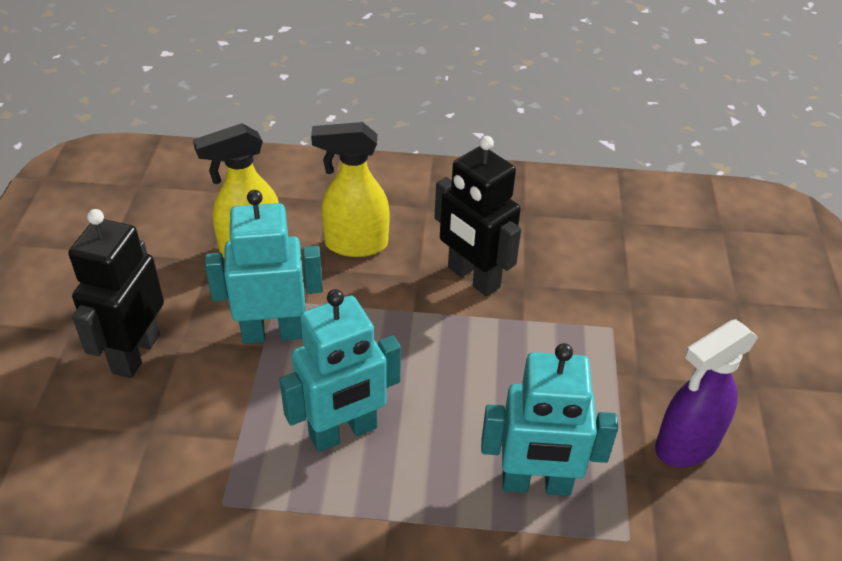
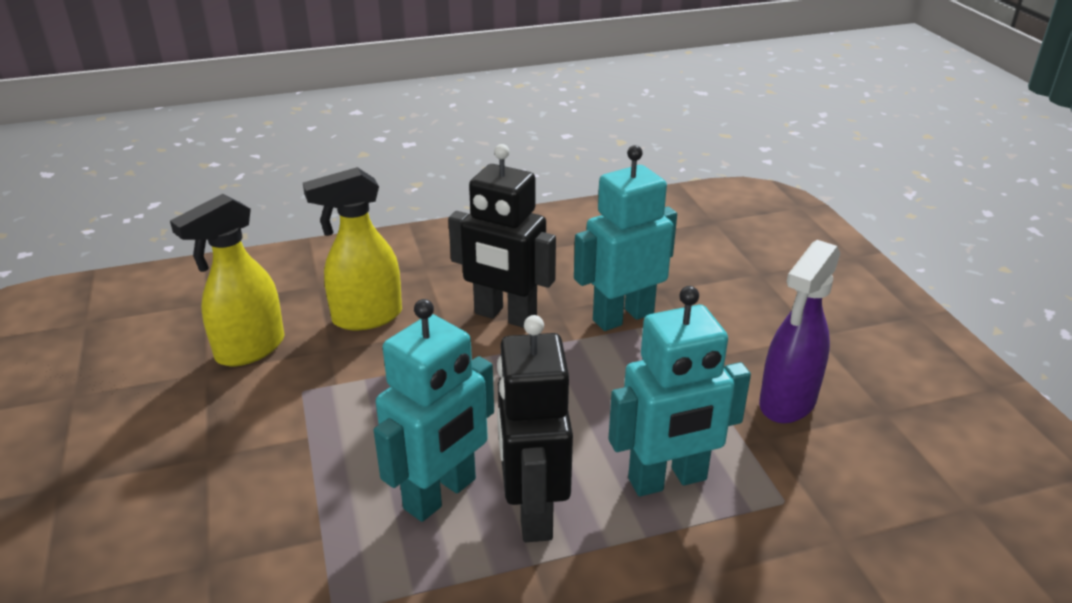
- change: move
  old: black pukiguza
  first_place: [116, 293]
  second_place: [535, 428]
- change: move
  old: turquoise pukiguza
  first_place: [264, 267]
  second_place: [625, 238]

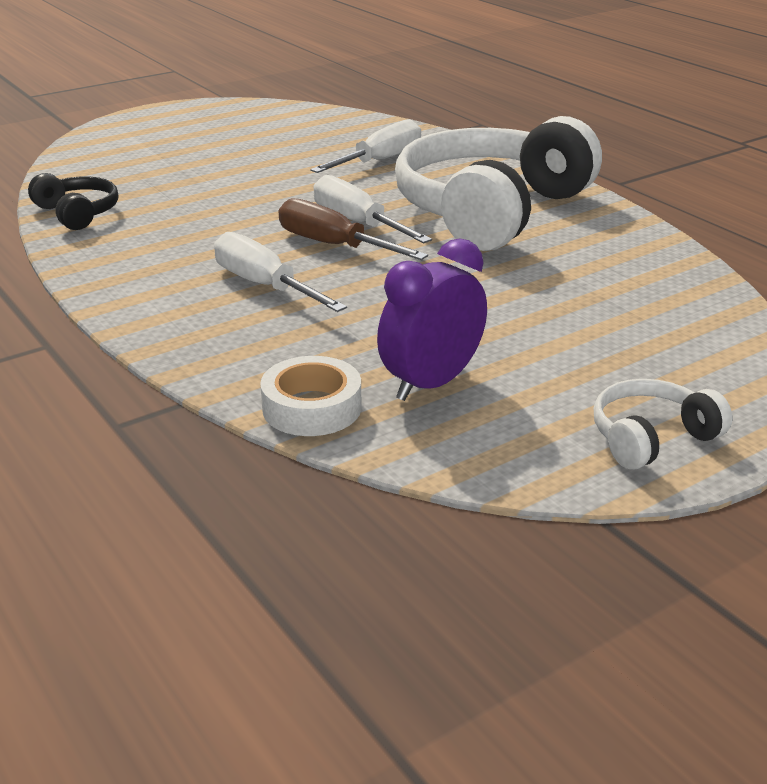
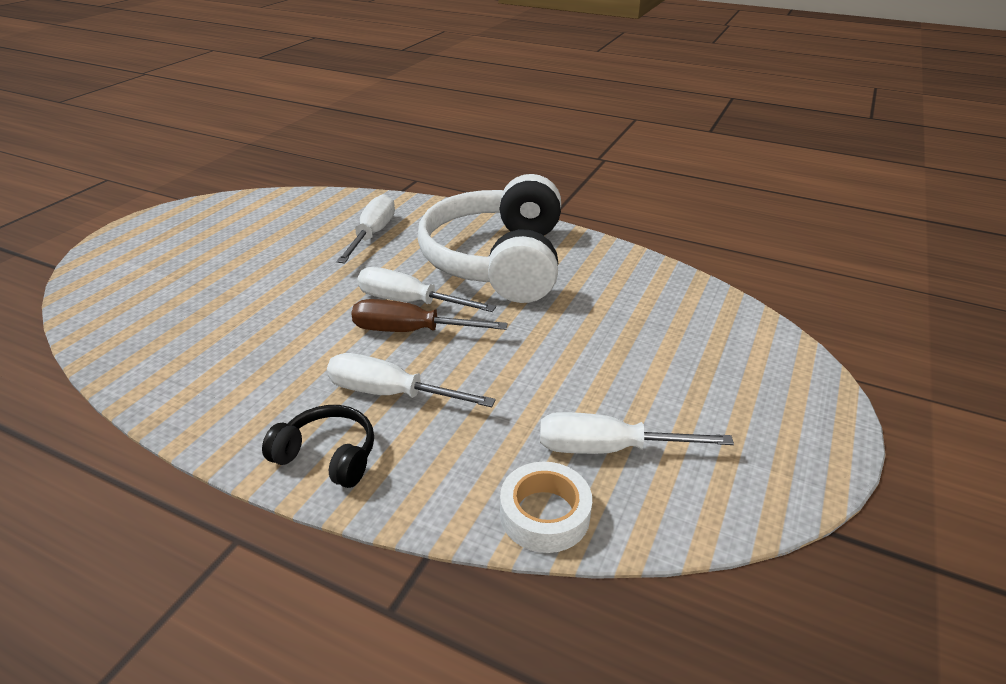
- change: delete
  old: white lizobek
  first_place: [663, 424]
- change: move
  old: black lizobek
  first_place: [73, 201]
  second_place: [318, 446]
- change: replace
  old: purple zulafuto
  new: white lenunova
  first_place: [432, 319]
  second_place: [637, 433]

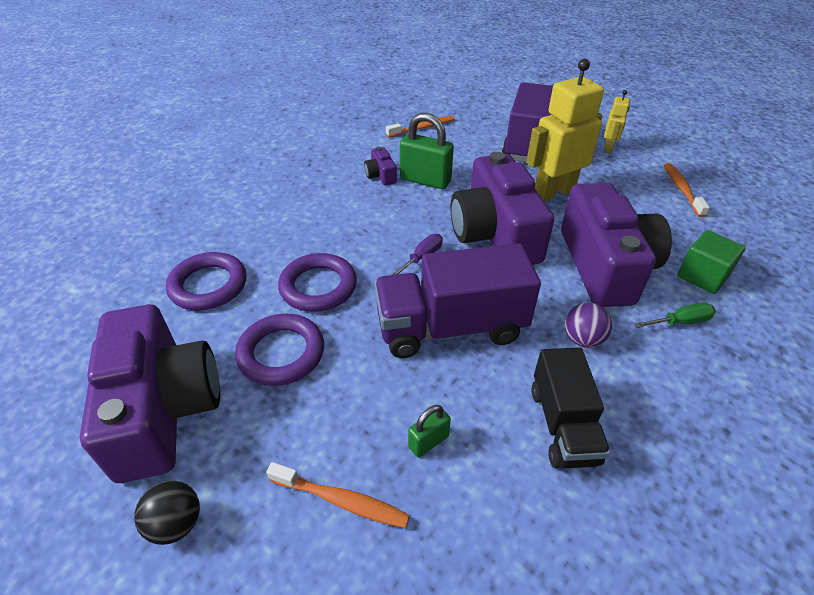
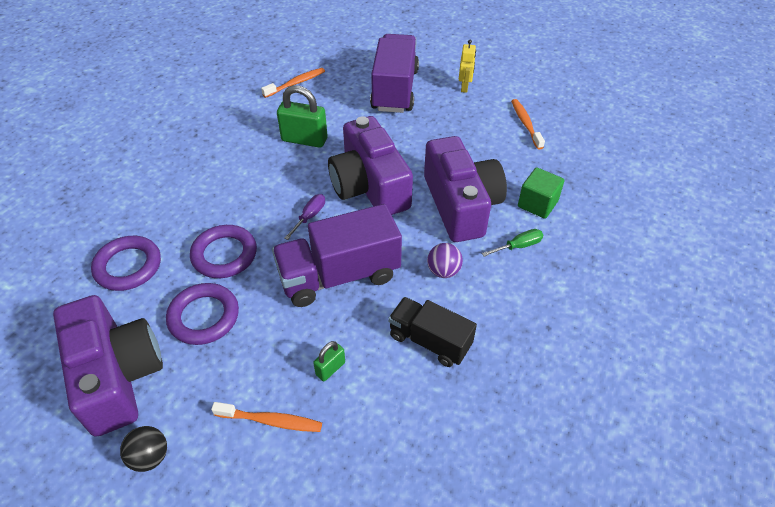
- change: delete
  old: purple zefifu
  first_place: [380, 166]
- change: delete
  old: yellow pukiguza
  first_place: [565, 130]
- change: rotate
  old: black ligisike
  first_place: [570, 407]
  second_place: [432, 332]
  degrees: 135

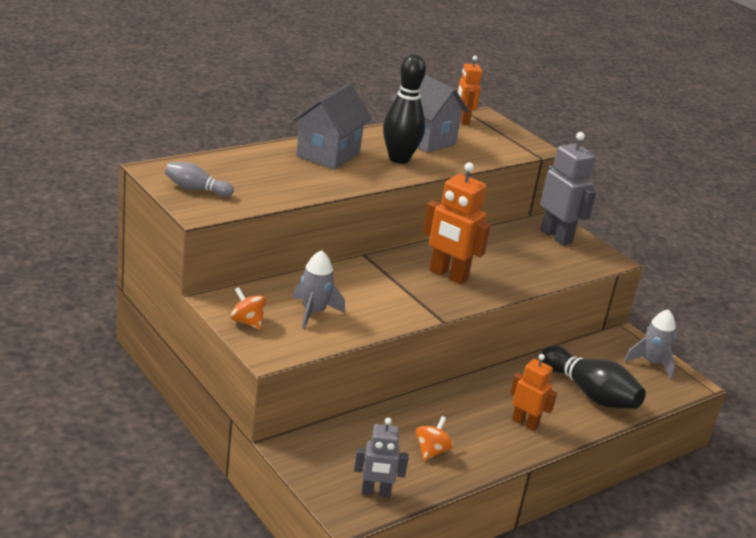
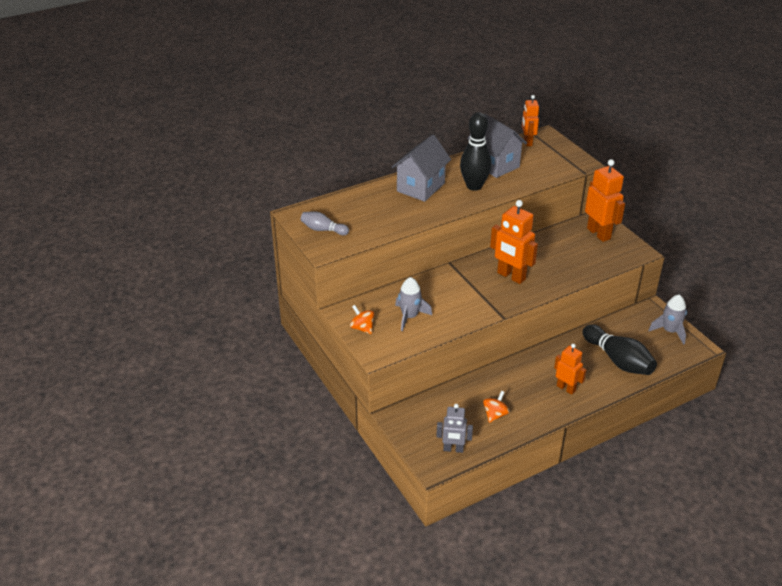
- change: recolor
  old: grey pukiguza
  new: orange pukiguza
  first_place: [568, 189]
  second_place: [605, 200]

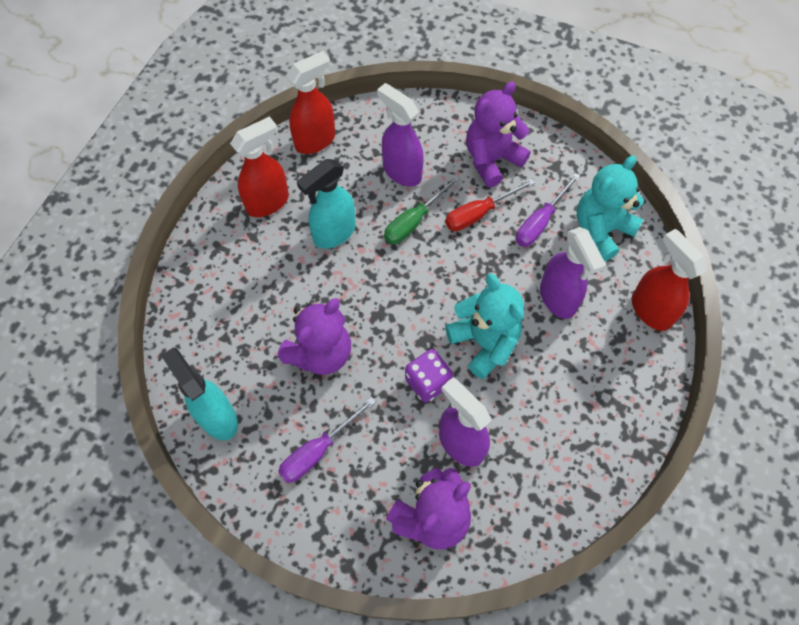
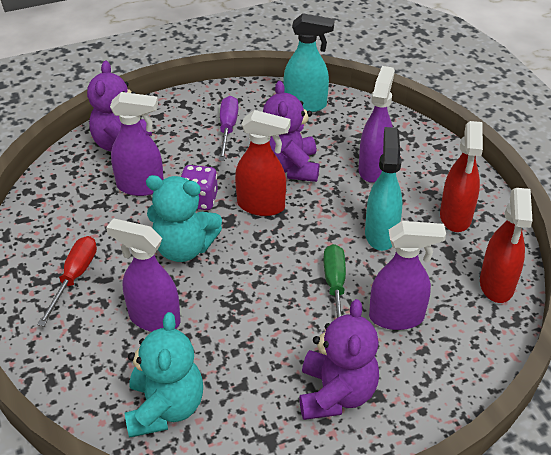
- change: delete
  old: purple lenunova
  first_place: [548, 210]
- change: insert
  new: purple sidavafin
  second_place: [377, 124]
- change: move
  old: red lenunova
  first_place: [490, 205]
  second_place: [67, 281]
- change: move
  old: red sidavafin
  first_place: [669, 280]
  second_place: [263, 163]

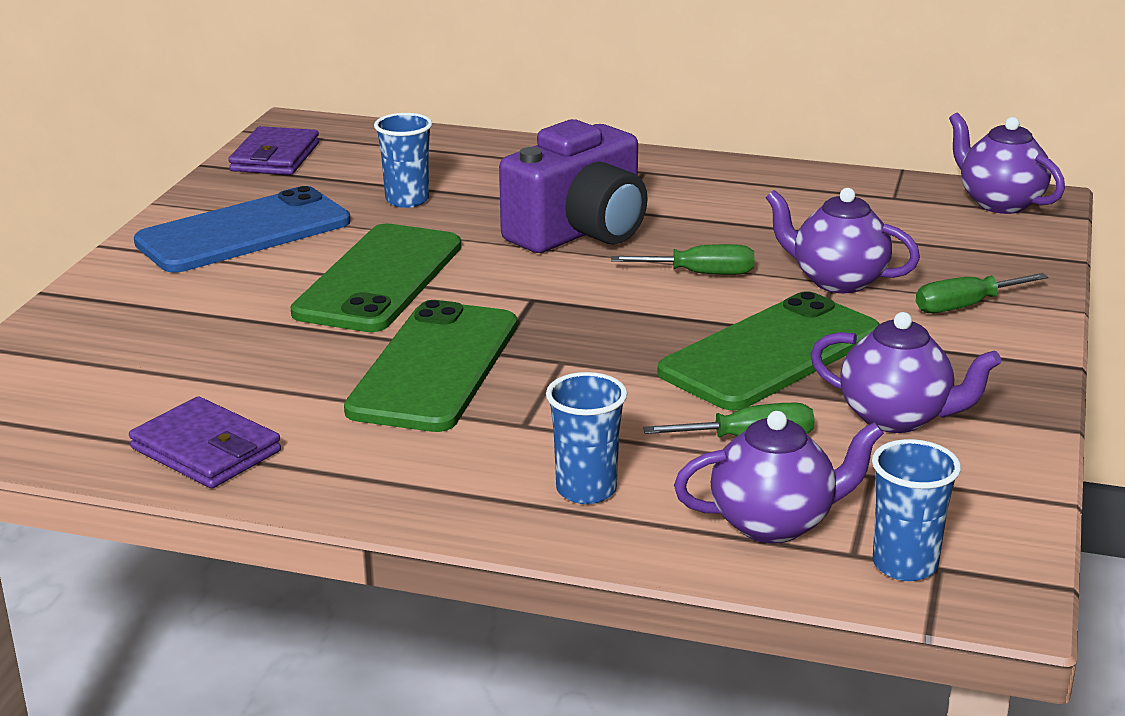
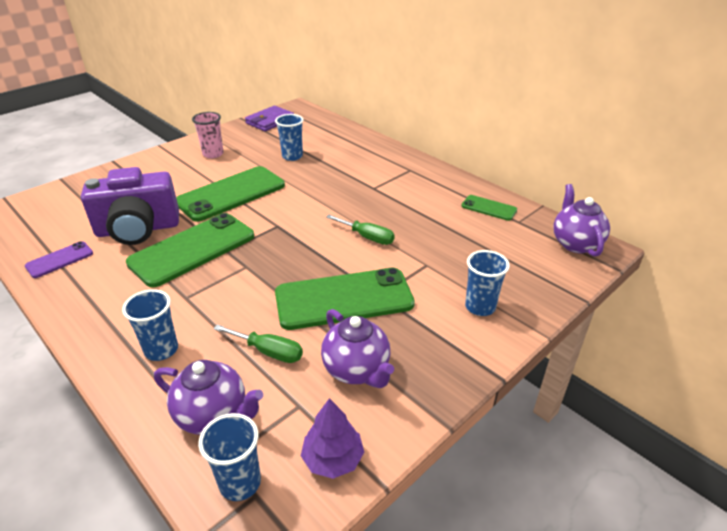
- change: delete
  old: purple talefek
  first_place: [842, 240]
- change: insert
  new: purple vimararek
  second_place: [332, 438]
- change: insert
  new: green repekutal
  second_place: [489, 208]
- change: move
  old: purple zefifu
  first_place: [573, 186]
  second_place: [130, 206]
- change: replace
  old: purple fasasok
  new: purple repekutal
  first_place: [205, 442]
  second_place: [59, 259]
- change: replace
  old: blue repekutal
  new: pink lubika
  first_place: [242, 229]
  second_place: [208, 135]
- change: replace
  old: green lenunova
  new: blue lubika
  first_place: [982, 293]
  second_place: [487, 283]

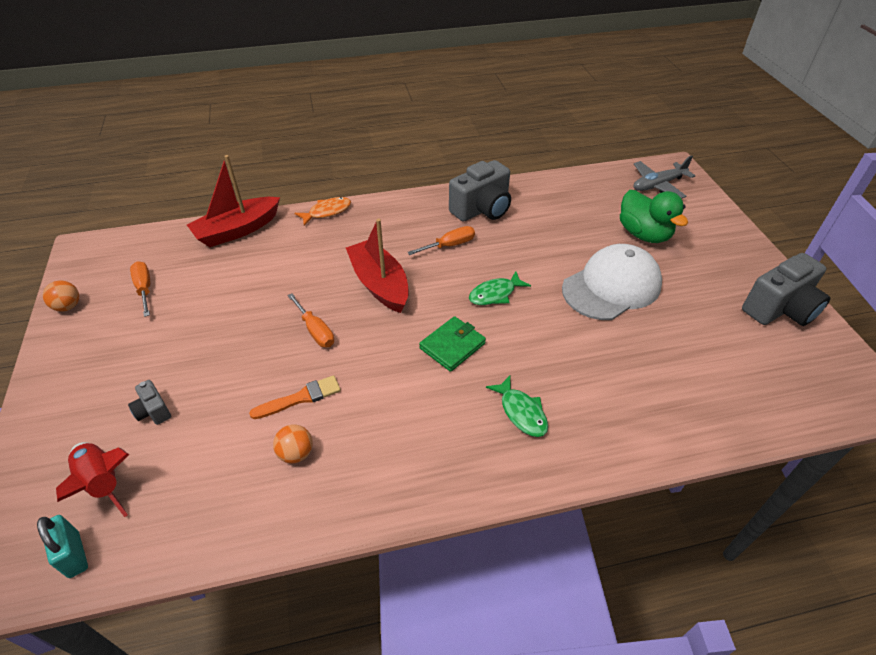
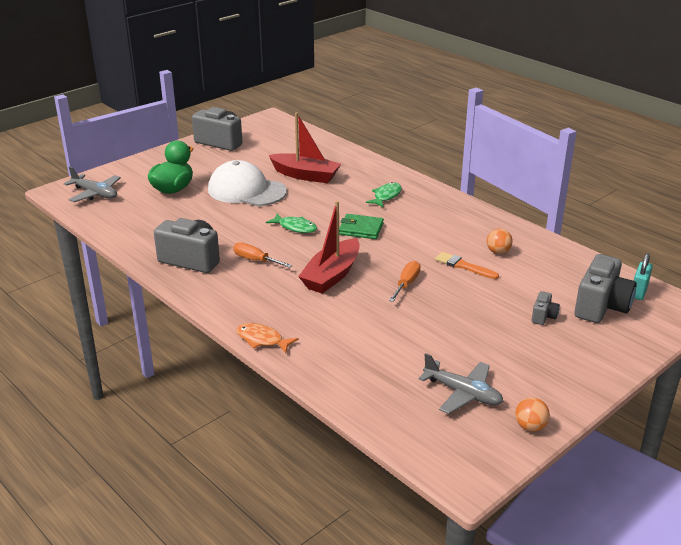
- change: move
  old: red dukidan
  first_place: [233, 201]
  second_place: [305, 147]
- change: replace
  old: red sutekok
  new: grey zefifu
  first_place: [92, 479]
  second_place: [606, 288]
- change: replace
  old: orange lenunova
  new: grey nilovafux
  first_place: [140, 289]
  second_place: [461, 383]

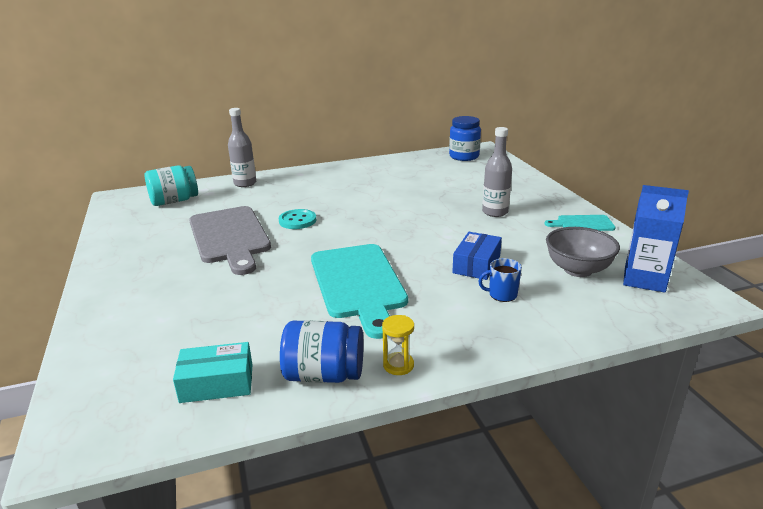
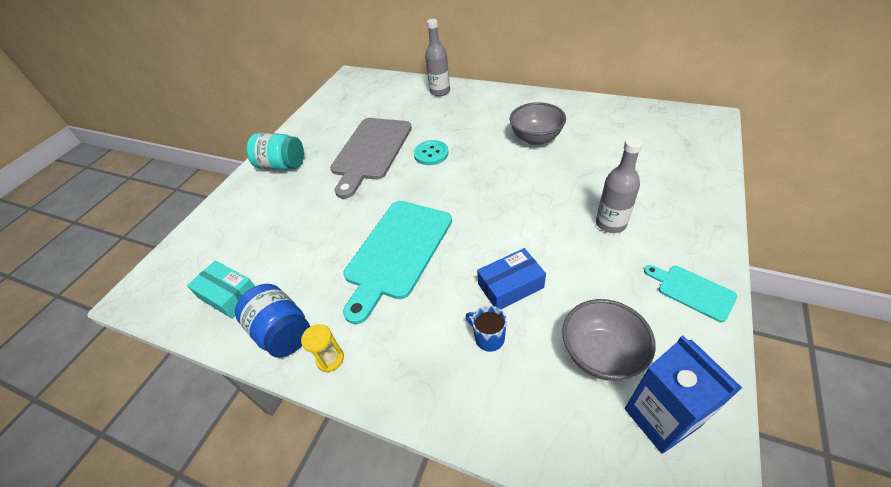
- change: delete
  old: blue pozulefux
  first_place: [465, 138]
- change: insert
  new: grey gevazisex
  second_place: [538, 123]
- change: move
  old: turquoise pozulefux
  first_place: [171, 185]
  second_place: [275, 151]

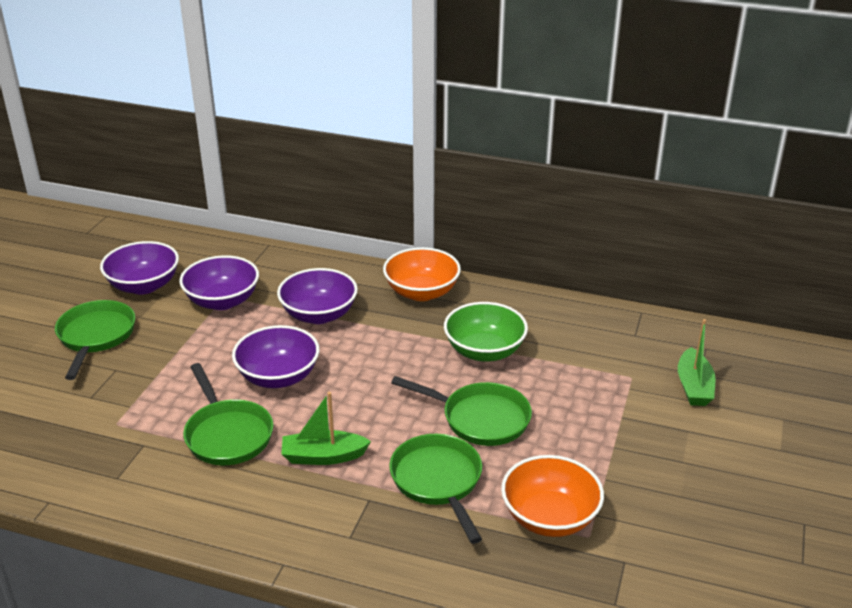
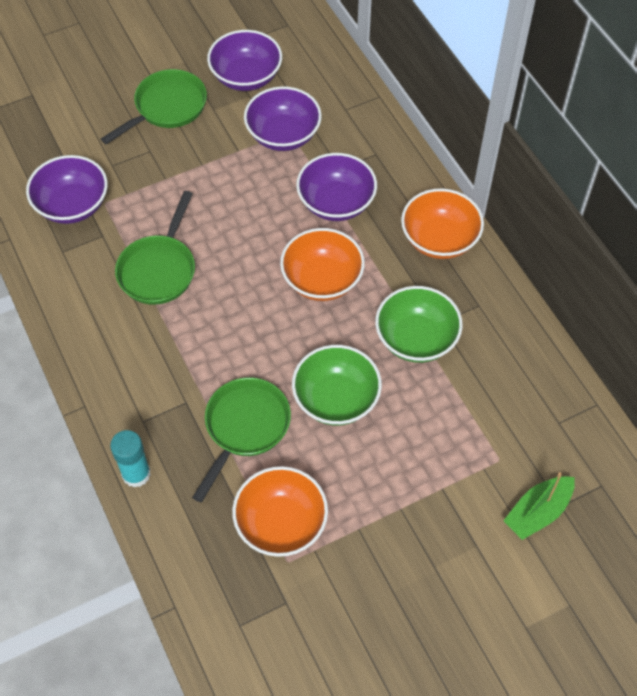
- change: delete
  old: green dukidan
  first_place: [326, 428]
- change: insert
  new: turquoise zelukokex
  second_place: [130, 459]
- change: insert
  new: orange gevazisex
  second_place: [322, 264]
- change: move
  old: purple gevazisex
  first_place: [275, 356]
  second_place: [67, 189]
- change: replace
  old: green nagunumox
  new: green gevazisex
  first_place: [461, 411]
  second_place: [337, 385]

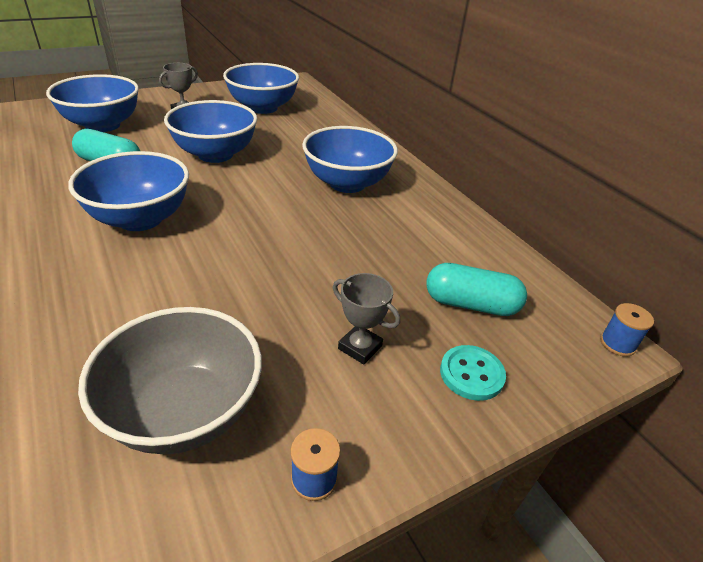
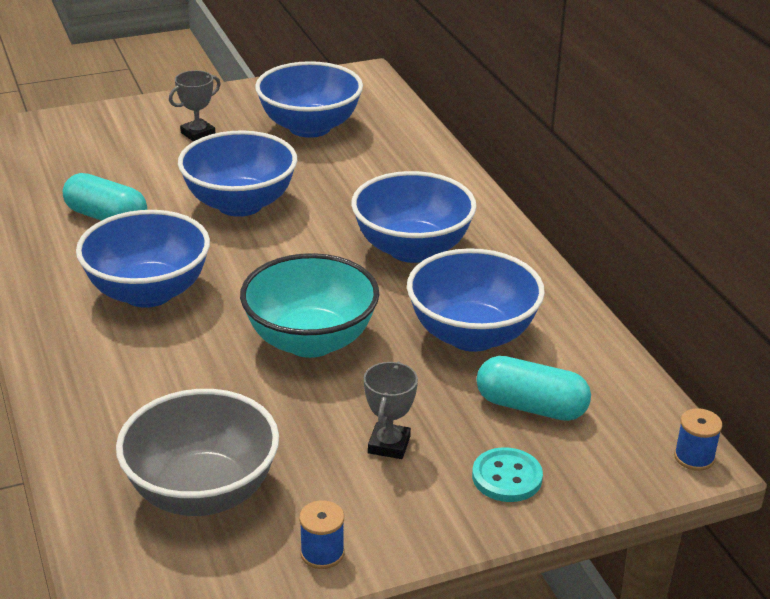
- change: insert
  new: turquoise gevazisex
  second_place: [309, 305]
- change: move
  old: blue gevazisex
  first_place: [92, 103]
  second_place: [476, 300]
- change: rotate
  old: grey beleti
  first_place: [366, 318]
  second_place: [391, 410]
  degrees: 60

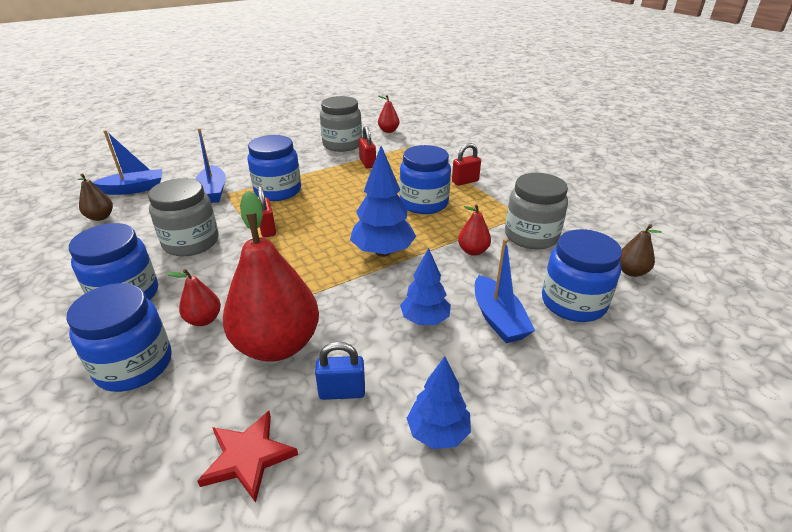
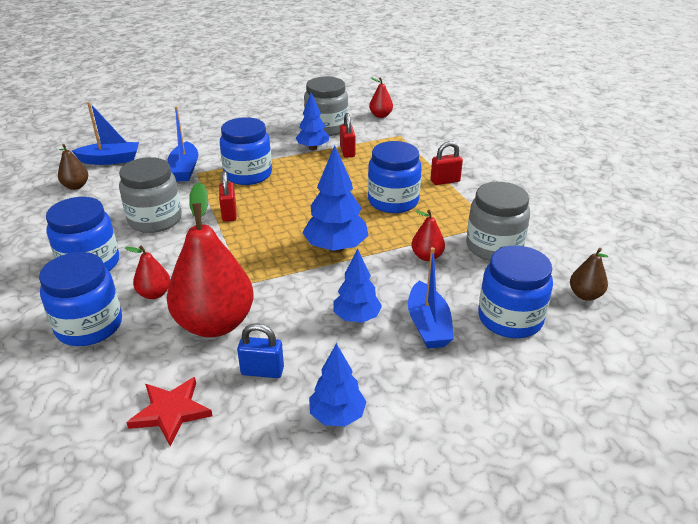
- change: insert
  new: blue vimararek
  second_place: [312, 121]

